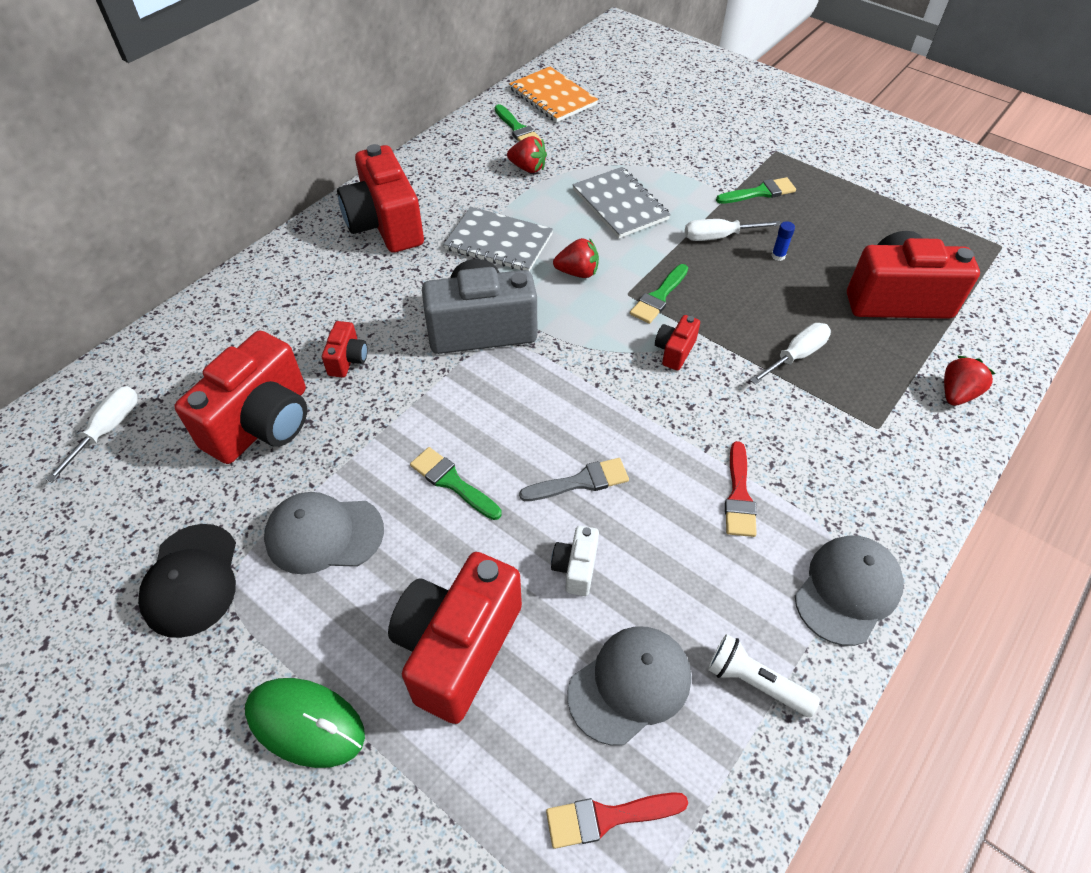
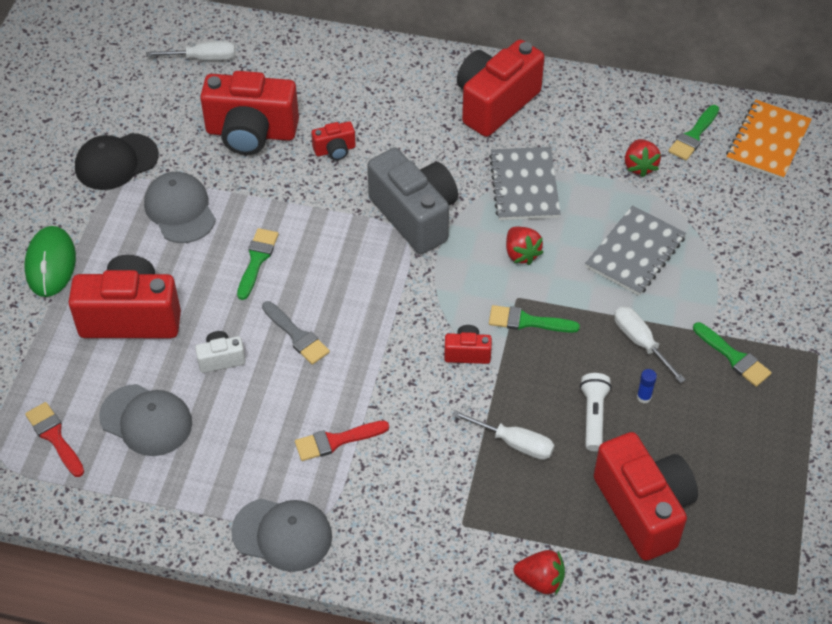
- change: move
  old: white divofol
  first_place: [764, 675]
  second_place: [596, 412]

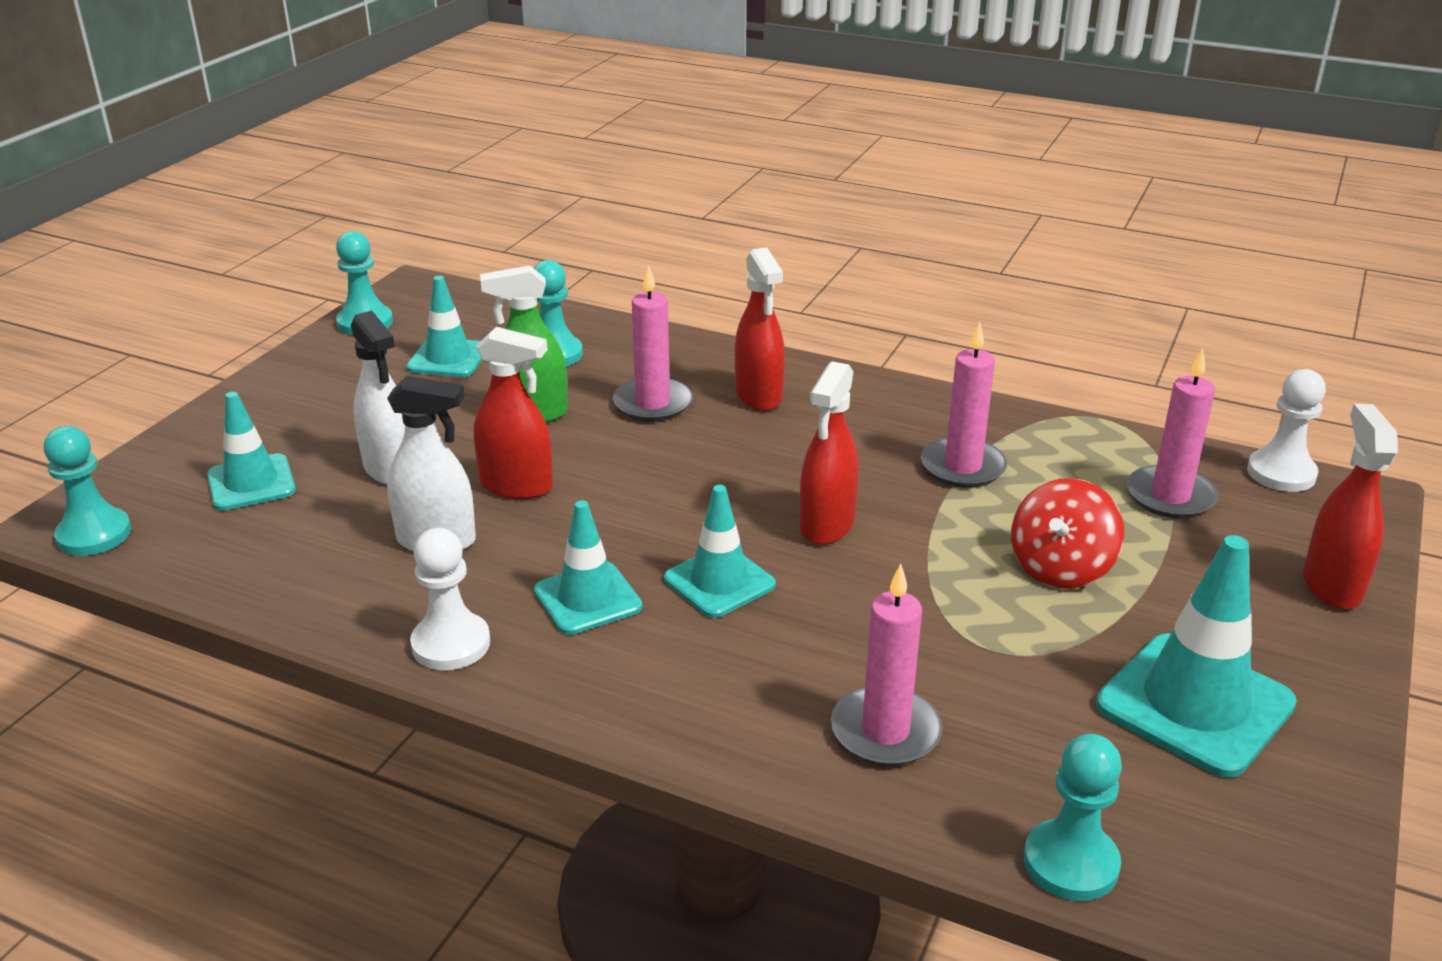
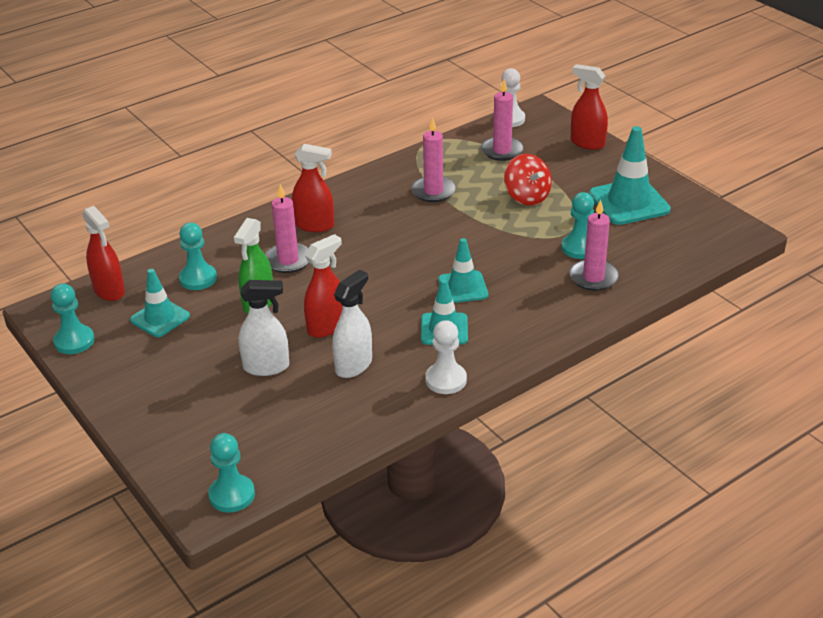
- change: delete
  old: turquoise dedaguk
  first_place: [251, 451]
- change: move
  old: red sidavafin
  first_place: [829, 453]
  second_place: [103, 253]
- change: move
  old: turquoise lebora
  first_place: [1073, 817]
  second_place: [577, 225]

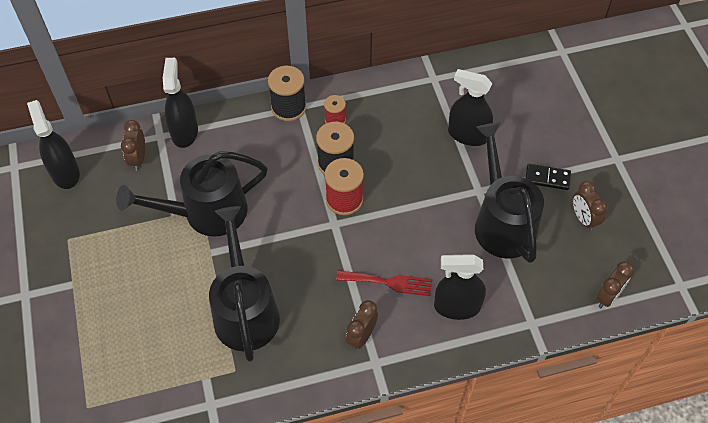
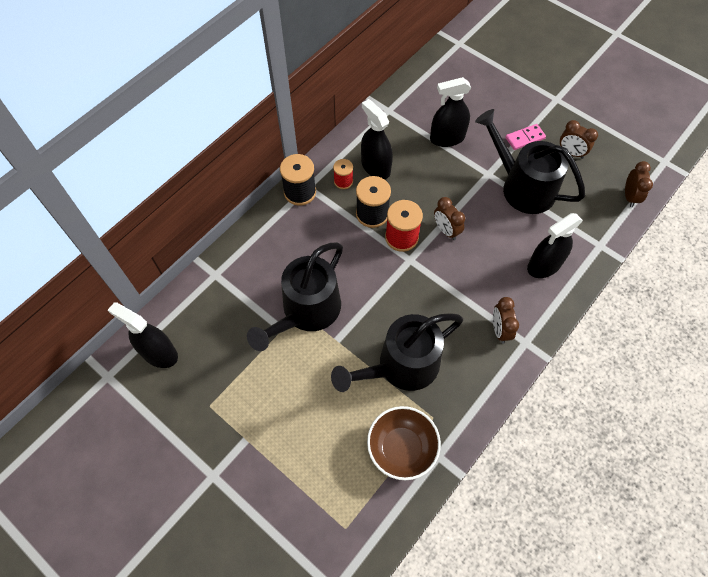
- change: delete
  old: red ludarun
  first_place: [384, 283]
- change: insert
  new: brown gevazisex
  second_place: [404, 443]
- change: move
  old: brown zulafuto
  first_place: [133, 145]
  second_place: [449, 218]
- change: move
  old: black sidavafin
  first_place: [180, 103]
  second_place: [377, 139]
- change: recolor
  old: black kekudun
  new: pink kekudun
  first_place: [548, 177]
  second_place: [525, 137]
- change: rotate
  old: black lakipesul
  first_place: [244, 284]
  second_place: [397, 352]
  degrees: -75

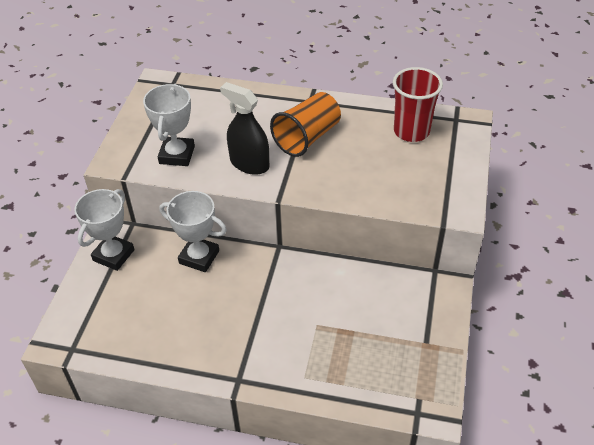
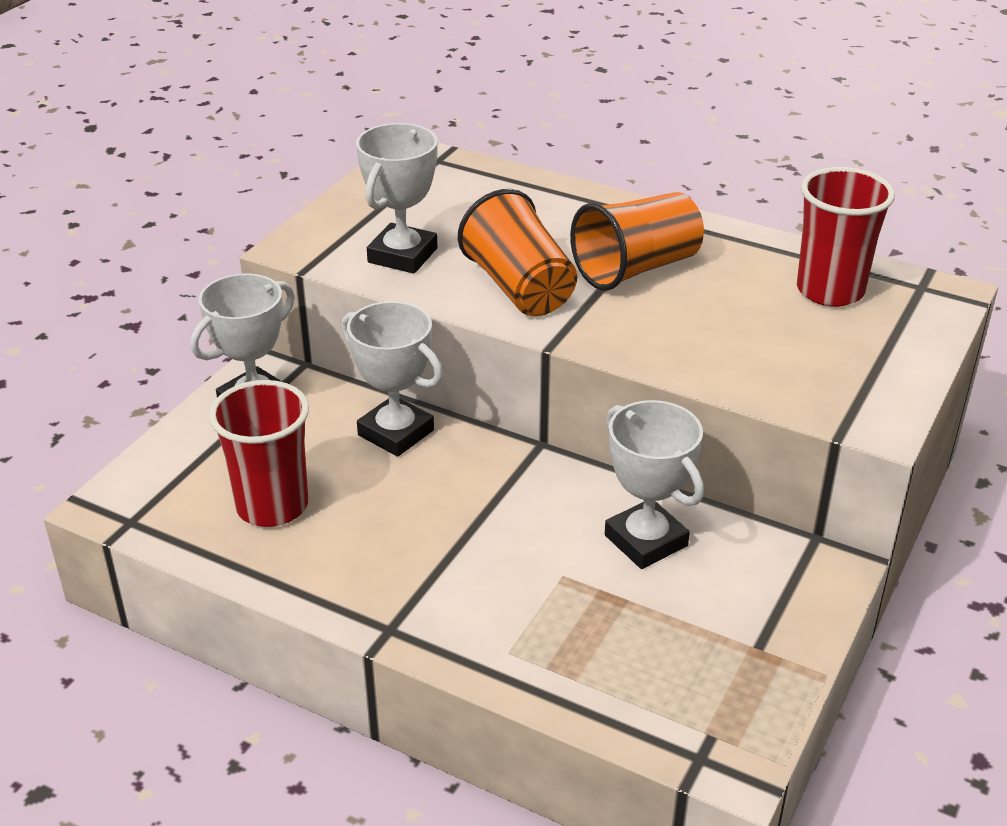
- change: insert
  new: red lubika
  second_place: [259, 453]
- change: insert
  new: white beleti
  second_place: [654, 484]
- change: replace
  old: black sidavafin
  new: orange lubika
  first_place: [244, 128]
  second_place: [517, 252]

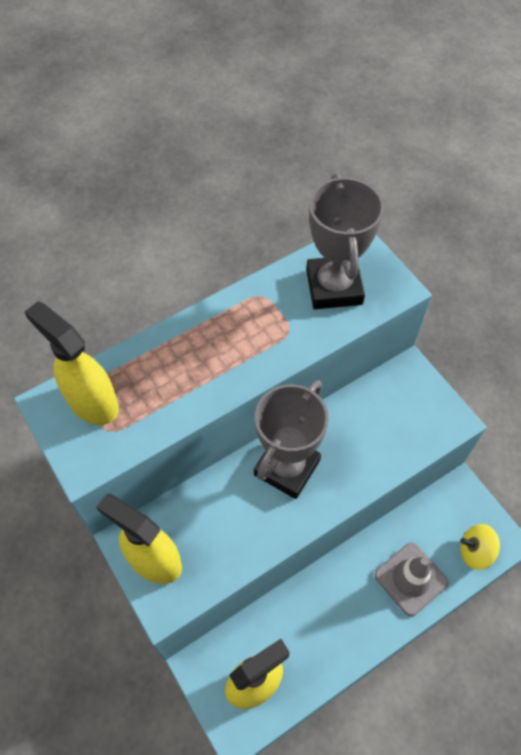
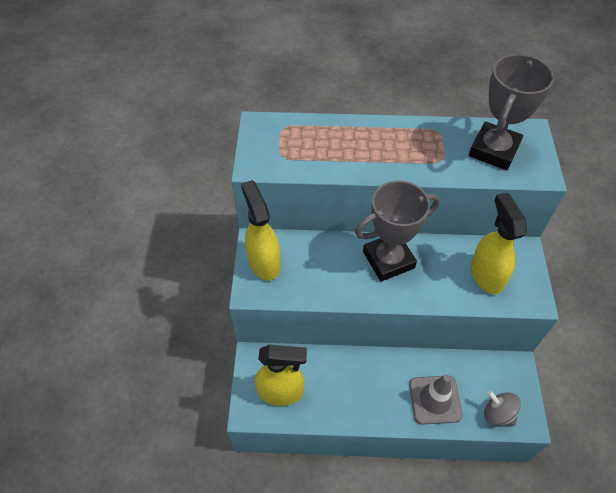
- change: move
  old: yellow sidavafin
  first_place: [71, 363]
  second_place: [499, 243]
- change: recolor
  old: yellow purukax
  new: grey purukax
  first_place: [480, 547]
  second_place: [502, 408]

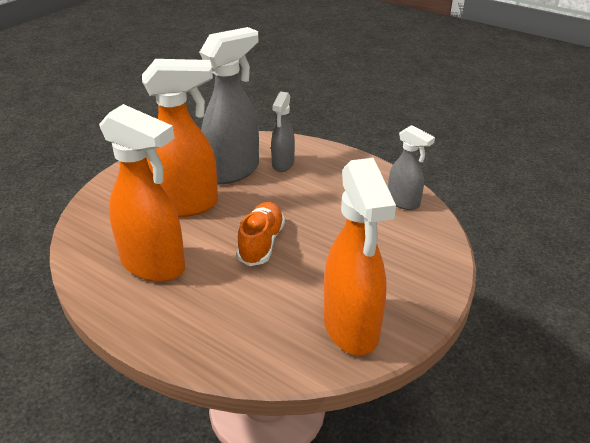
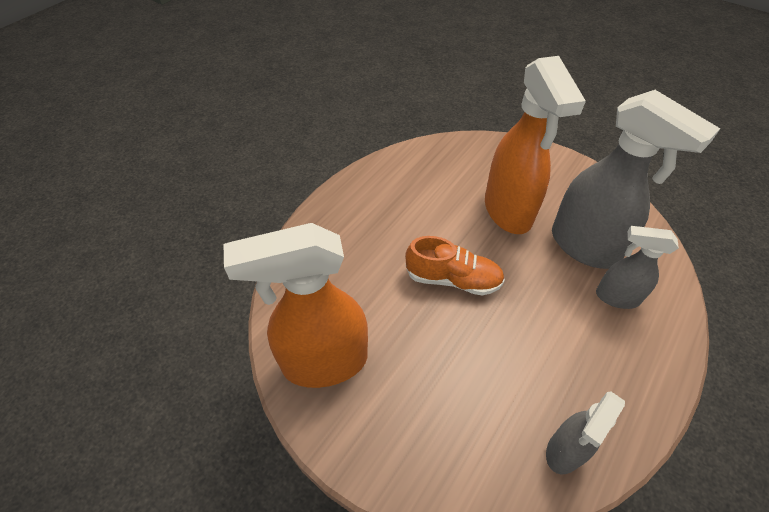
- change: delete
  old: orange sidavafin
  first_place: [142, 193]

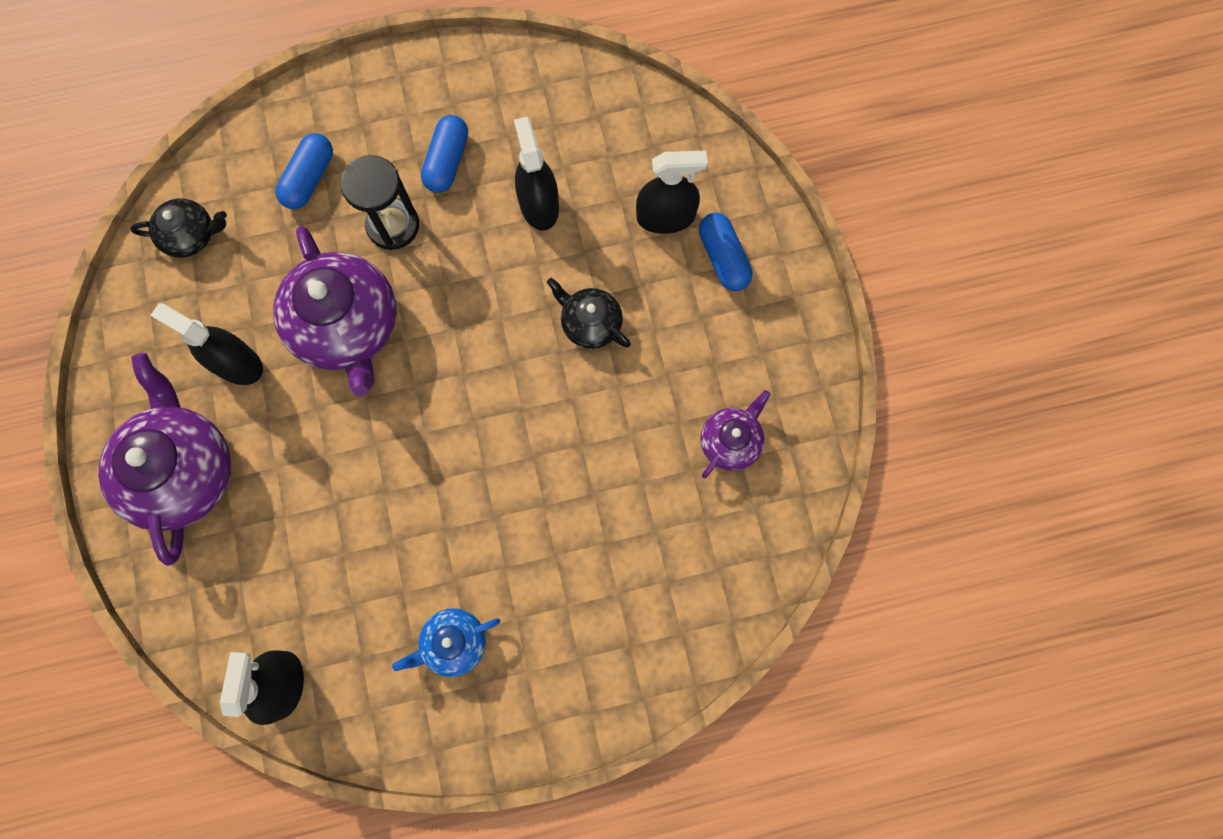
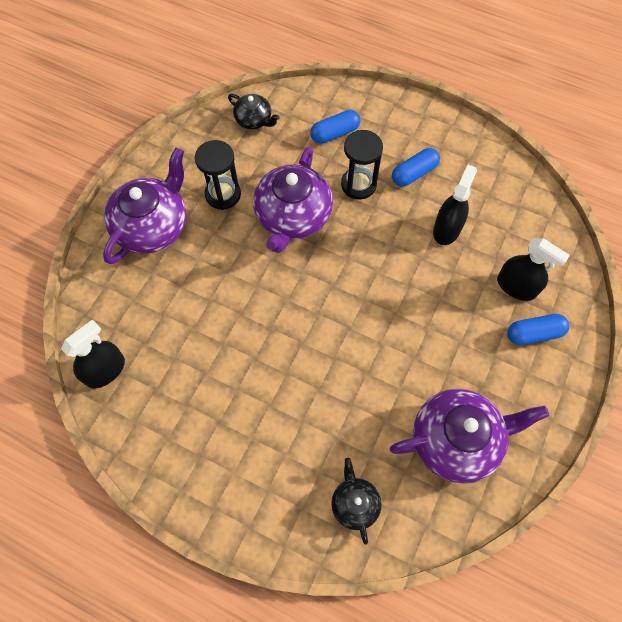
- change: delete
  old: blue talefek
  first_place: [446, 642]
- change: move
  old: black talefek
  first_place: [589, 313]
  second_place: [356, 501]
- change: replace
  old: black sidavafin
  new: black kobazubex
  first_place: [206, 344]
  second_place: [218, 175]
- change: rotate
  old: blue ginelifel
  first_place: [725, 252]
  second_place: [538, 329]
  degrees: 60
- change: resize
  old: purple talefek
  first_place: [735, 434]
  second_place: [469, 436]
  factor: 1.91

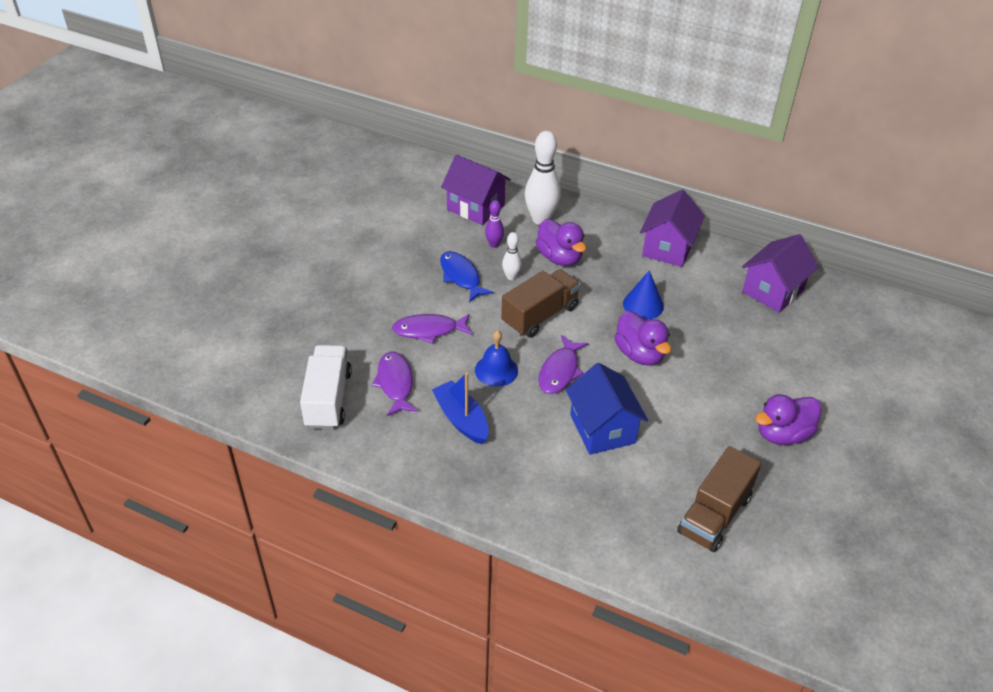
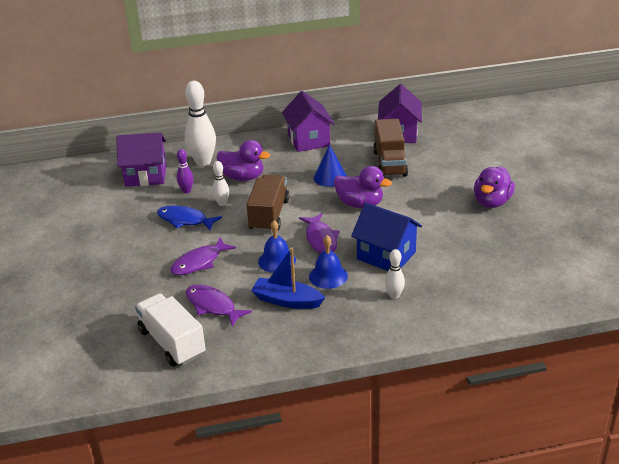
- change: insert
  new: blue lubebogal
  second_place: [328, 262]
- change: insert
  new: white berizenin
  second_place: [395, 274]
- change: move
  old: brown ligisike
  first_place: [719, 499]
  second_place: [390, 148]

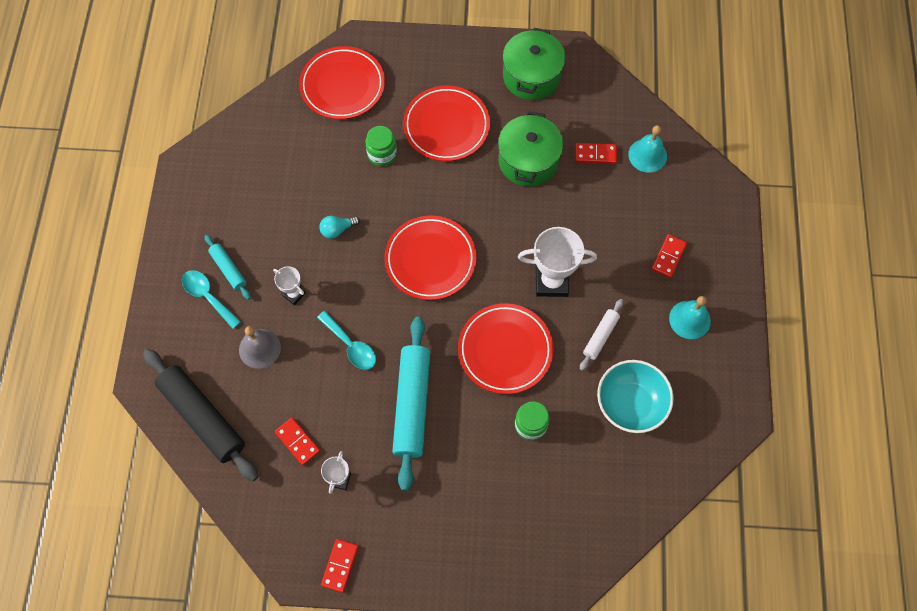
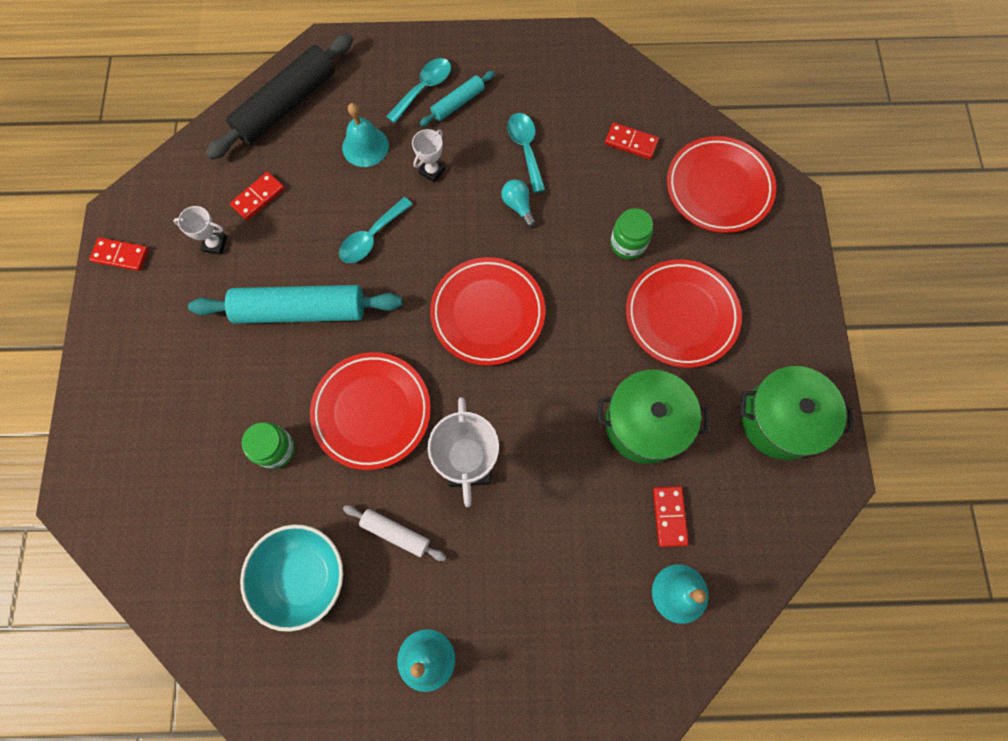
- change: insert
  new: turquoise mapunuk
  second_place: [526, 153]
- change: move
  old: red kekudun
  first_place: [669, 256]
  second_place: [632, 140]
- change: recolor
  old: grey lubebogal
  new: turquoise lubebogal
  first_place: [260, 347]
  second_place: [365, 135]

